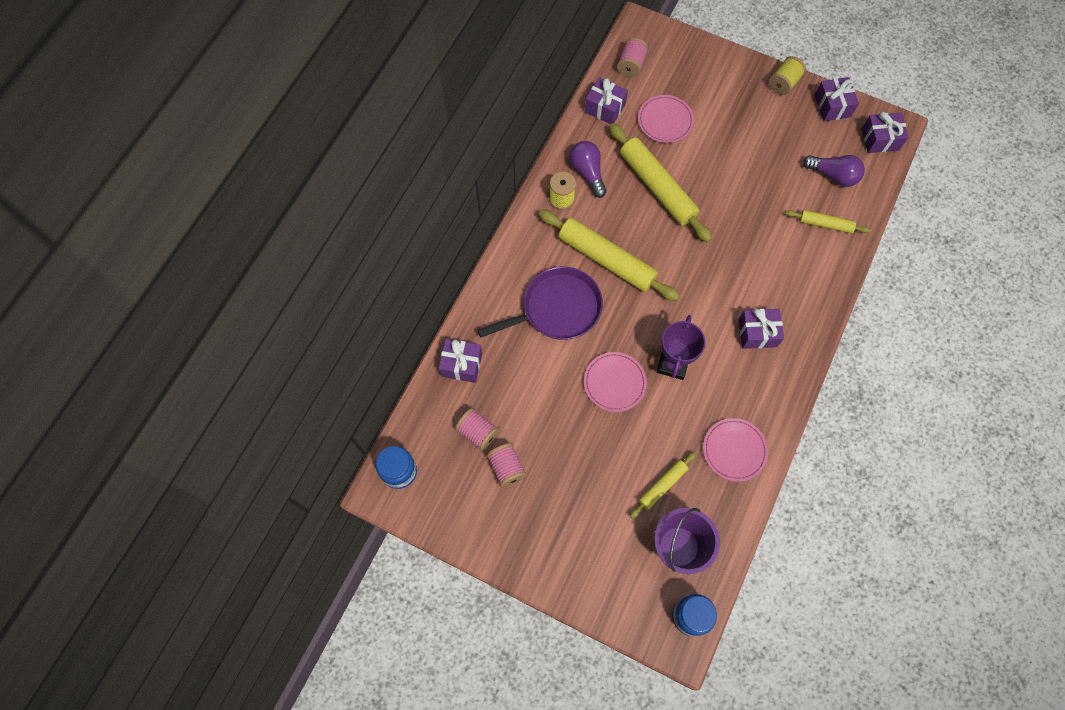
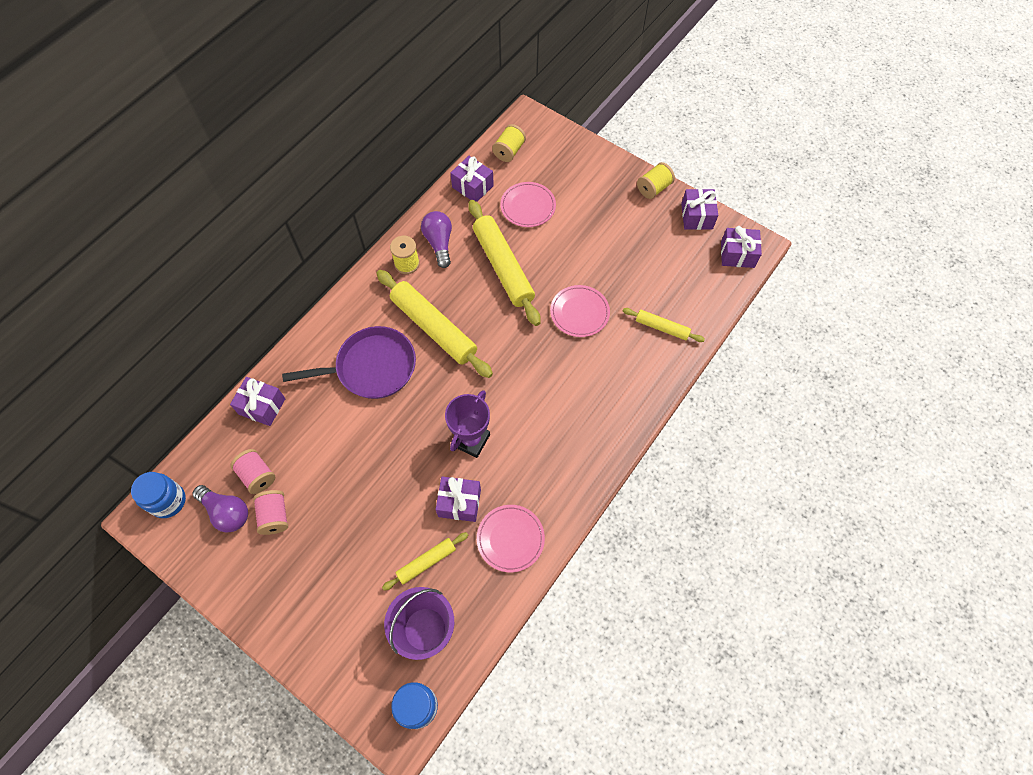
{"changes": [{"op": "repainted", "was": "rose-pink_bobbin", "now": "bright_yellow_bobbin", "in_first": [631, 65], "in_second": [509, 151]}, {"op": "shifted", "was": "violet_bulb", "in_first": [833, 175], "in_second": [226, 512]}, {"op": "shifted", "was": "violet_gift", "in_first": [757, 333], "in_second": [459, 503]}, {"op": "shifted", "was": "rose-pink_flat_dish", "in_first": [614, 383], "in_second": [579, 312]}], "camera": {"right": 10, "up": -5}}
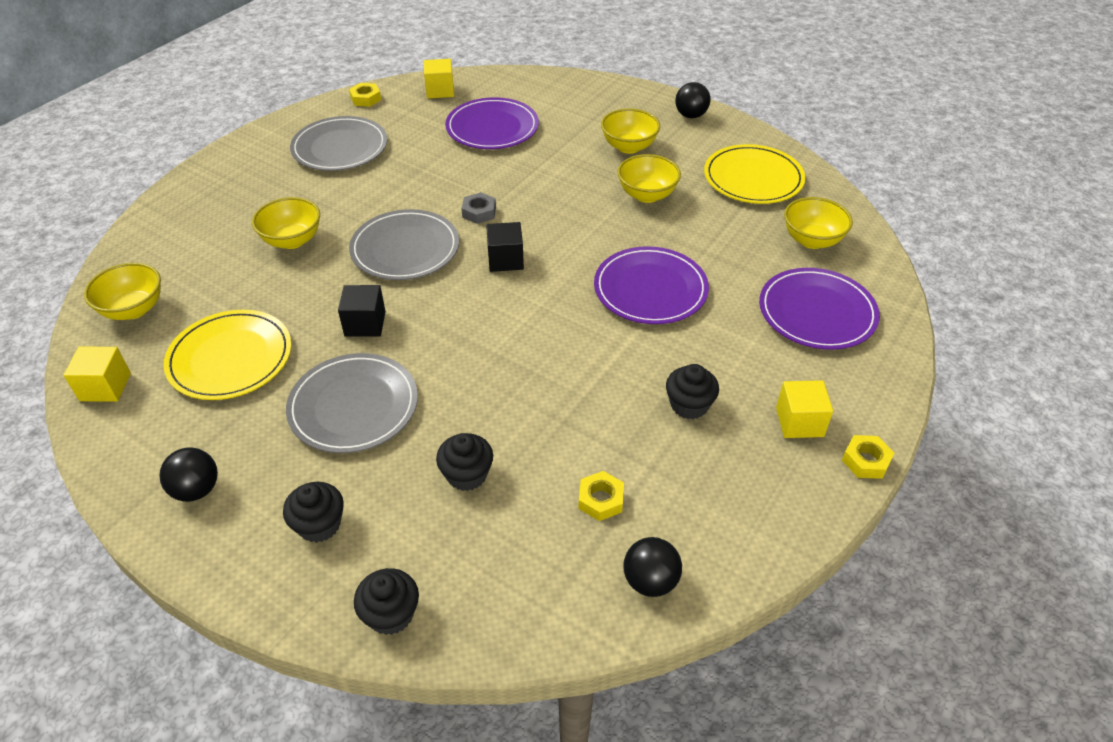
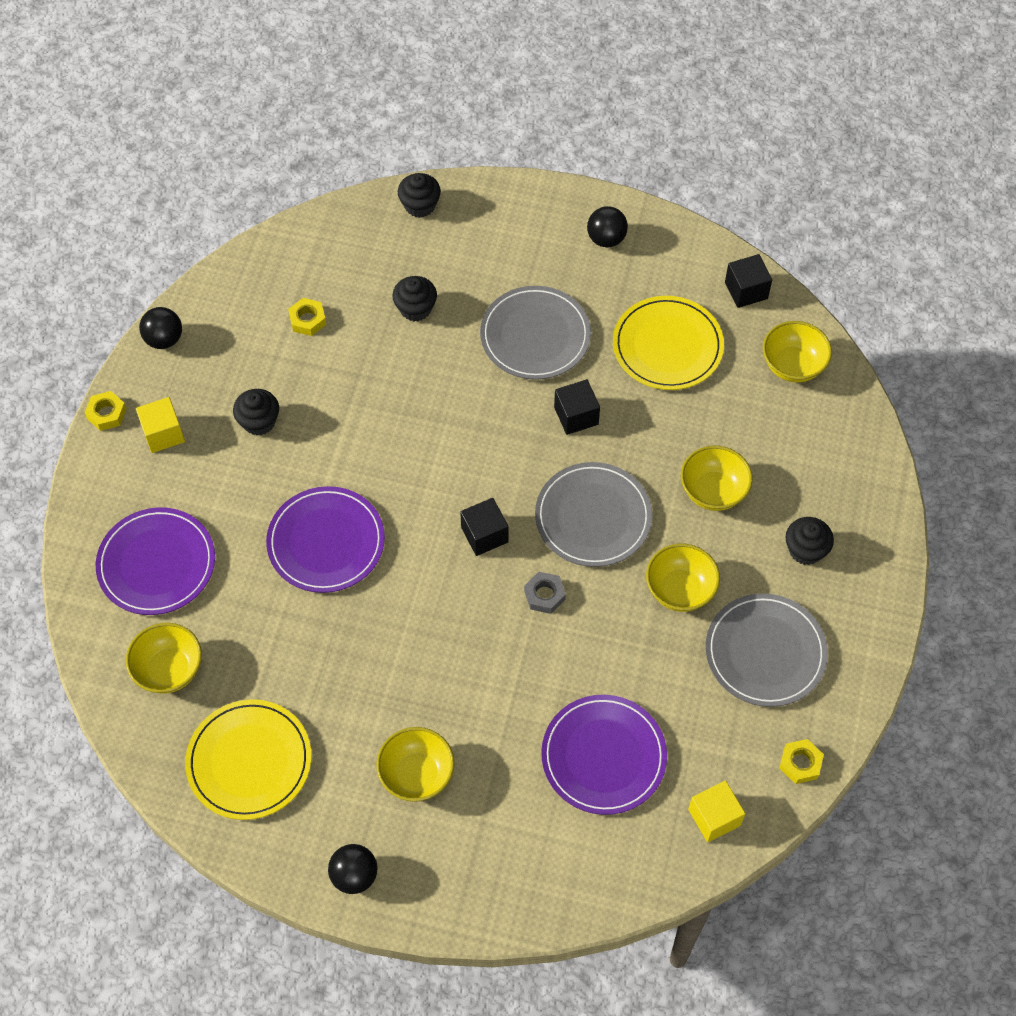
{"changes": [{"op": "shifted", "was": "bright_yellow_bowl", "in_first": [647, 195], "in_second": [680, 590]}, {"op": "repainted", "was": "bright_yellow_solid_cube", "now": "ebony_solid_cube", "in_first": [105, 387], "in_second": [746, 290]}, {"op": "shifted", "was": "ebony_cupcake", "in_first": [319, 525], "in_second": [805, 550]}, {"op": "shifted", "was": "ebony_play_ball", "in_first": [650, 581], "in_second": [164, 339]}], "camera": {"right": 160, "up": 15}}
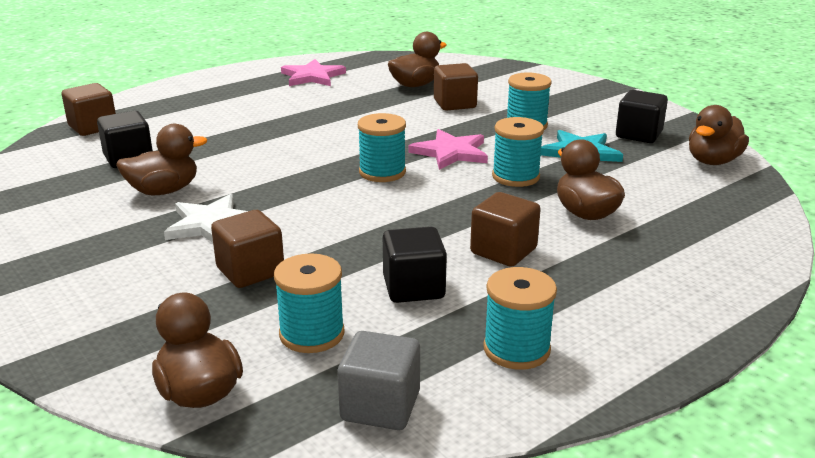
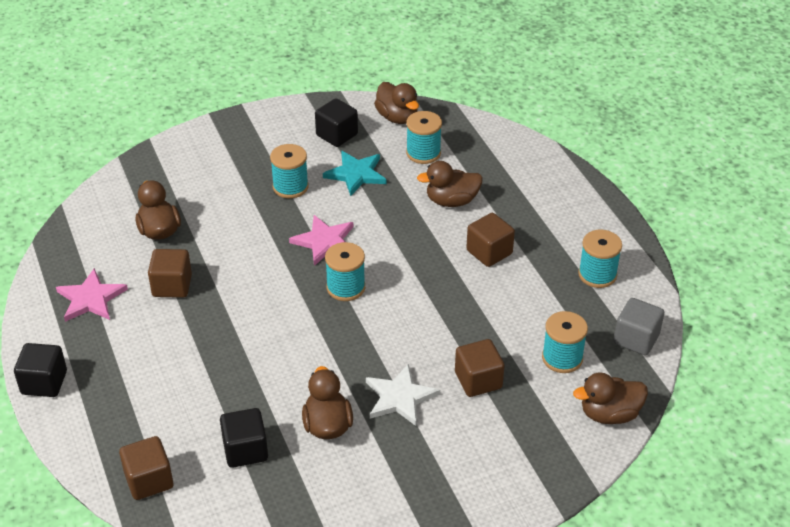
{"changes": [{"op": "shifted", "was": "dark_brown_solid_cube", "in_first": [454, 104], "in_second": [172, 286]}, {"op": "shifted", "was": "teal_bobbin", "in_first": [515, 177], "in_second": [423, 153]}, {"op": "shifted", "was": "ebony_solid_cube", "in_first": [413, 288], "in_second": [44, 383]}], "camera": {"right": -75, "up": 15}}
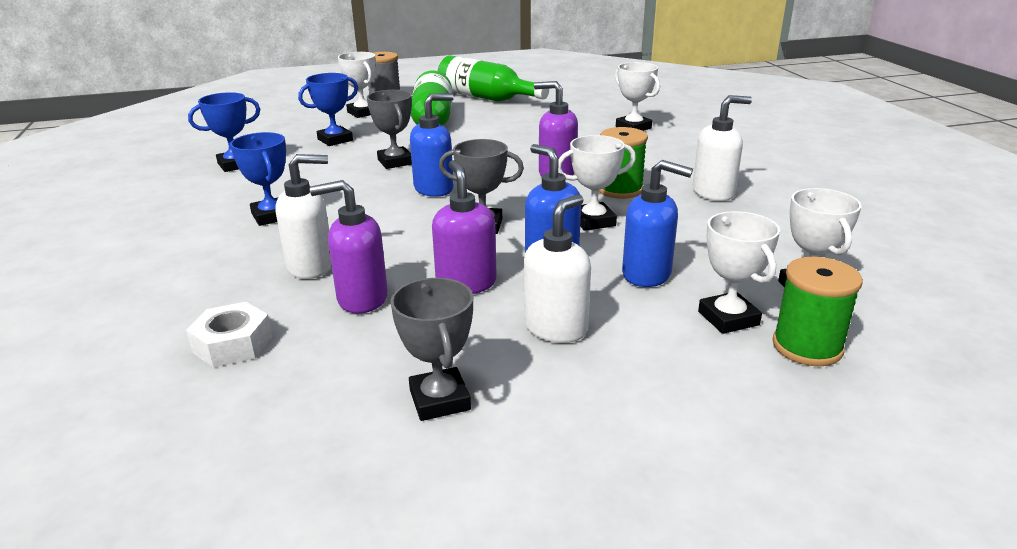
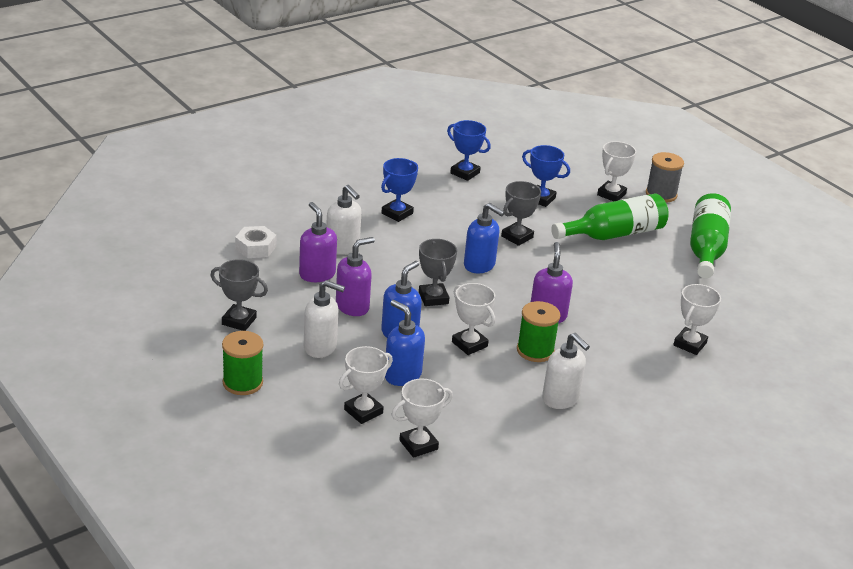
{"changes": [{"op": "rotated", "was": "cobalt_pump_bottle", "in_first": [647, 274], "in_second": [402, 375], "clockwise": 135}, {"op": "shifted", "was": "leaf-green_bobbin", "in_first": [807, 347], "in_second": [242, 383]}, {"op": "rotated", "was": "grey_trophy", "in_first": [439, 400], "in_second": [239, 321], "clockwise": 60}], "camera": {"right": 65, "up": 5}}
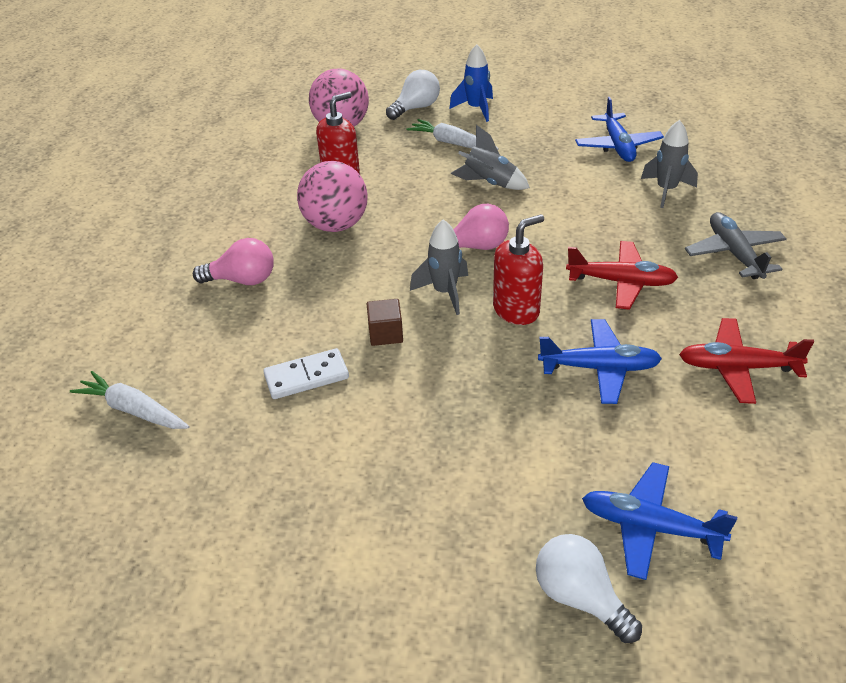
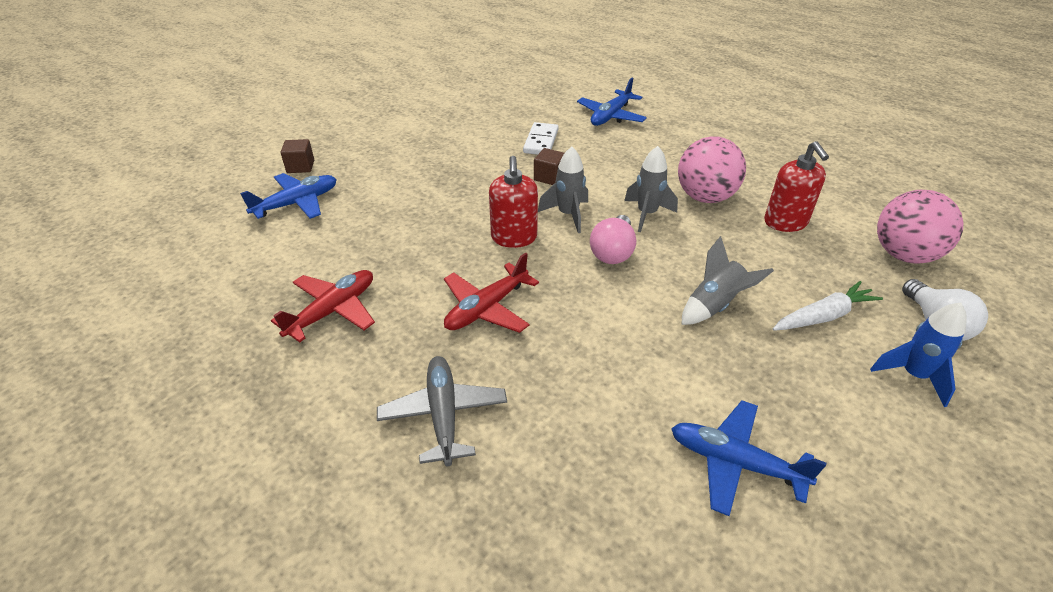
{"changes": [{"op": "shifted", "was": "grey_spaceship", "in_first": [666, 190], "in_second": [647, 214]}, {"op": "rotated", "was": "grey_plane", "in_first": [734, 253], "in_second": [443, 414], "clockwise": -120}, {"op": "gone", "was": "rose-pink_bulb", "in_first": [242, 280]}, {"op": "shifted", "was": "cobalt_plane", "in_first": [600, 368], "in_second": [610, 116]}, {"op": "gone", "was": "snow-white_carrot", "in_first": [133, 410]}, {"op": "swapped", "was": "snow-white_bulb", "now": "dark_brown_solid_cube", "in_first": [580, 597], "in_second": [300, 166]}], "camera": {"right": 120, "up": 0}}
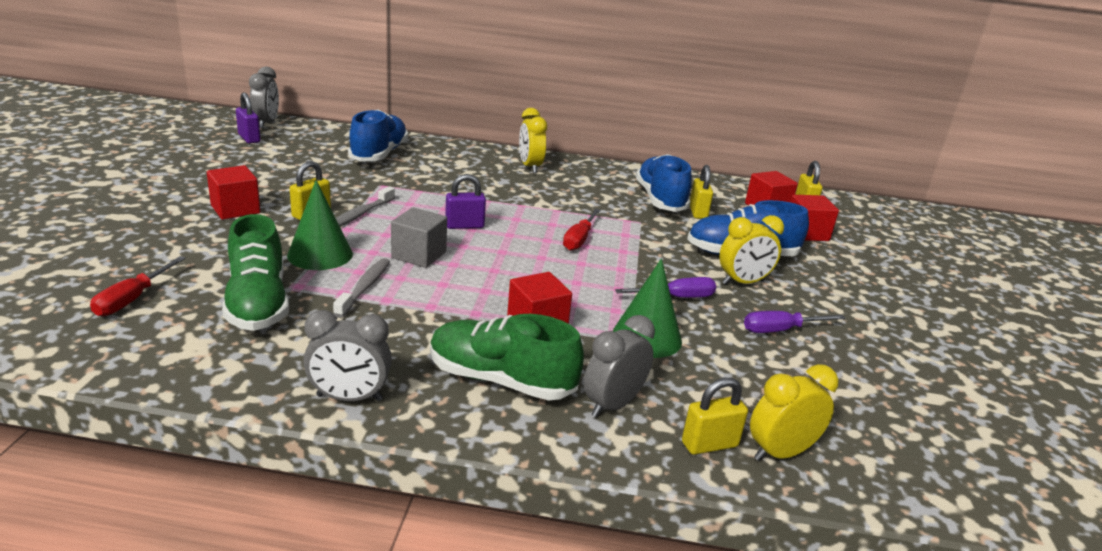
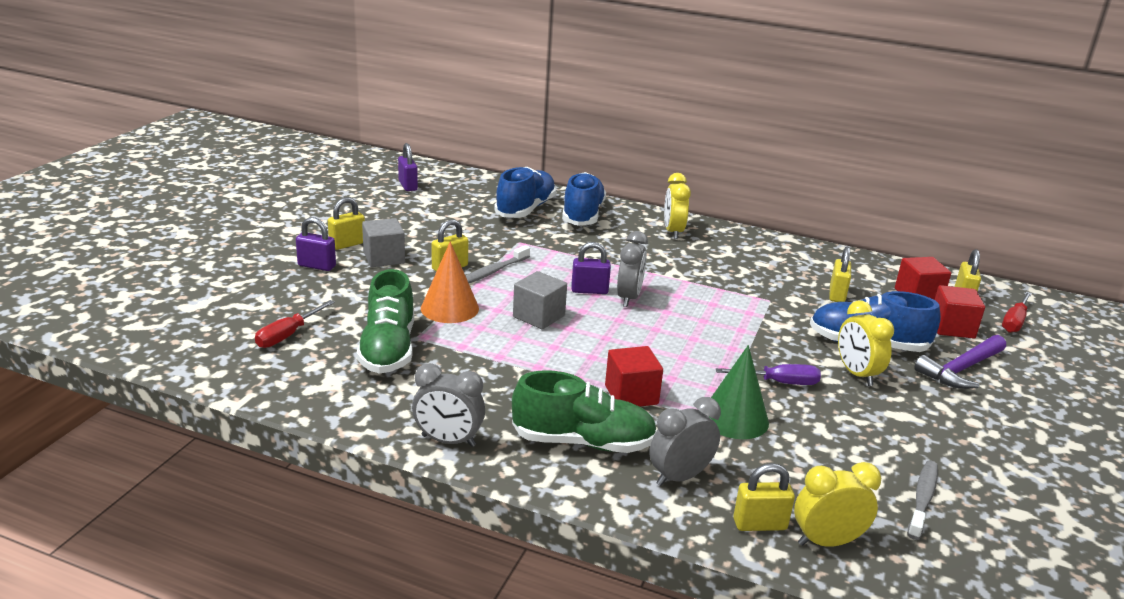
{"changes": [{"op": "shifted", "was": "grey_clock", "in_first": [266, 123], "in_second": [629, 298]}, {"op": "shifted", "was": "cobalt_sneaker", "in_first": [660, 199], "in_second": [582, 215]}, {"op": "repainted", "was": "crimson_solid_cube", "now": "grey_solid_cube", "in_first": [235, 209], "in_second": [384, 258]}, {"op": "repainted", "was": "leaf-green_cone_shape", "now": "orange-coloured_cone_shape", "in_first": [320, 254], "in_second": [449, 308]}, {"op": "shifted", "was": "crimson_screwdriver", "in_first": [579, 239], "in_second": [1014, 322]}, {"op": "rotated", "was": "bright_yellow_clock", "in_first": [743, 282], "in_second": [856, 374], "clockwise": 75}, {"op": "shifted", "was": "grey_tooth_brush", "in_first": [364, 287], "in_second": [922, 499]}, {"op": "gone", "was": "violet_screwdriver", "in_first": [780, 330]}, {"op": "rotated", "was": "leaf-green_sneaker", "in_first": [501, 380], "in_second": [583, 442], "clockwise": 150}, {"op": "new", "now": "bright_yellow_lock", "in_second": [347, 244]}, {"op": "new", "now": "violet_lock", "in_second": [317, 266]}, {"op": "new", "now": "violet_carpenter's_hammer", "in_second": [961, 369]}], "camera": {"right": 15, "up": 0}}
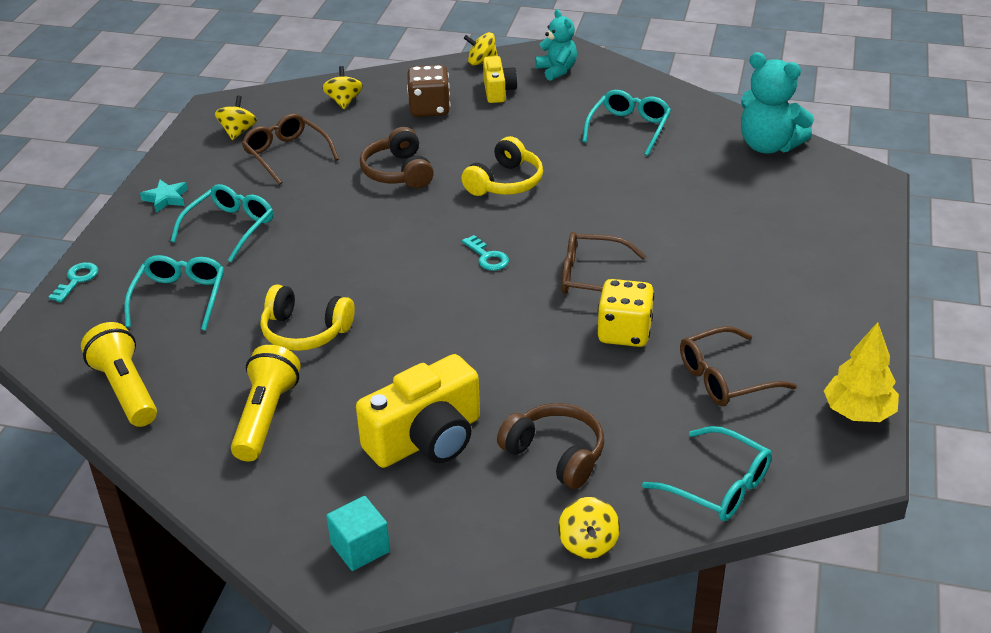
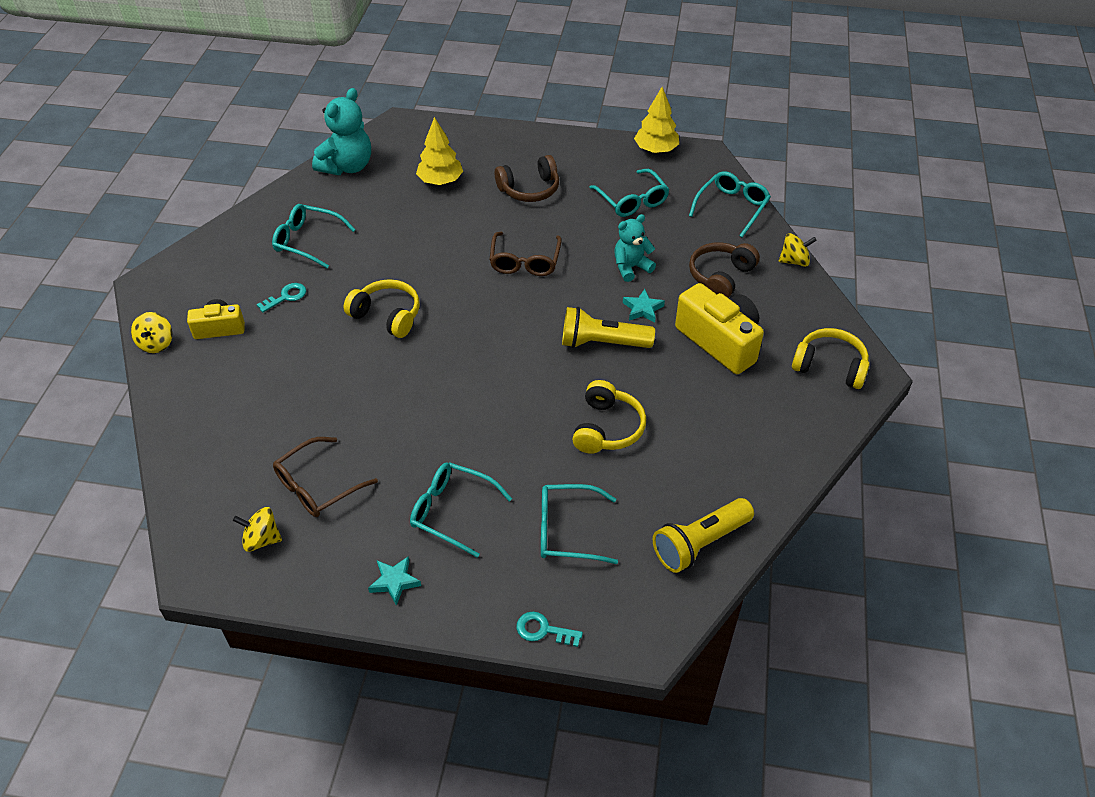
{"changes": [{"op": "shifted", "was": "teal_teddy_bear", "in_first": [557, 70], "in_second": [631, 267]}, {"op": "gone", "was": "dark_brown_game_die", "in_first": [429, 109]}, {"op": "gone", "was": "bright_yellow_spinning_top", "in_first": [344, 101]}, {"op": "shifted", "was": "dark_brown_over-ear_headphones", "in_first": [398, 172], "in_second": [529, 189]}, {"op": "shifted", "was": "teal_latchkey", "in_first": [487, 257], "in_second": [286, 297]}, {"op": "gone", "was": "bright_yellow_game_die", "in_first": [624, 333]}, {"op": "repainted", "was": "dark_brown_spectacles", "now": "teal_spectacles", "in_first": [724, 378], "in_second": [632, 201]}, {"op": "shifted", "was": "bright_yellow_torch", "in_first": [266, 417], "in_second": [602, 343]}, {"op": "swapped", "was": "teal_solid_cube", "now": "bright_yellow_over-ear_headphones", "in_first": [360, 548], "in_second": [830, 366]}, {"op": "new", "now": "bright_yellow_toy_tree", "in_second": [440, 181]}, {"op": "new", "now": "teal_five-pointed_star", "in_second": [643, 309]}], "camera": {"right": -95, "up": 10}}
